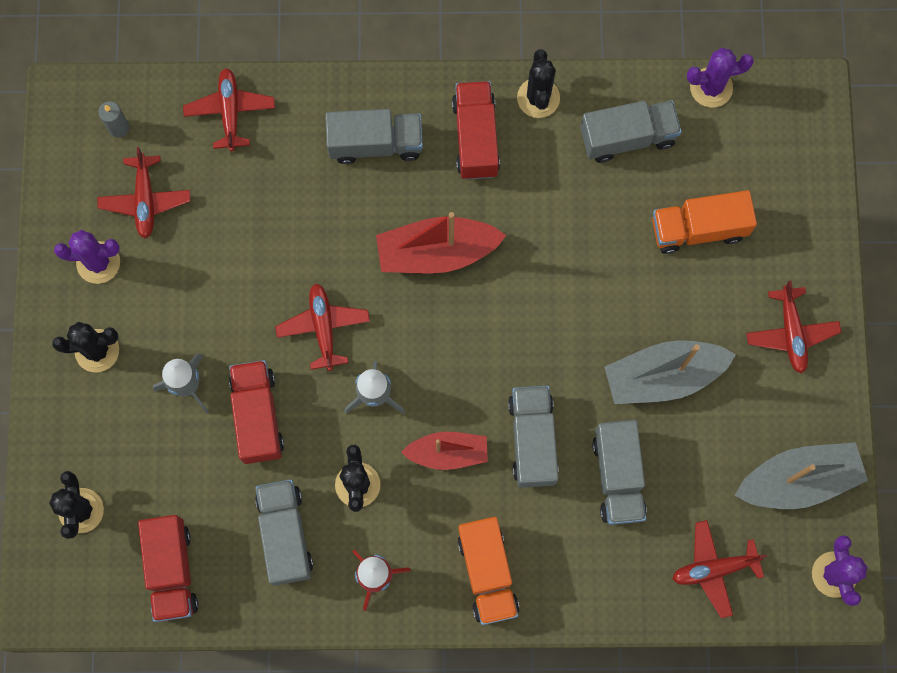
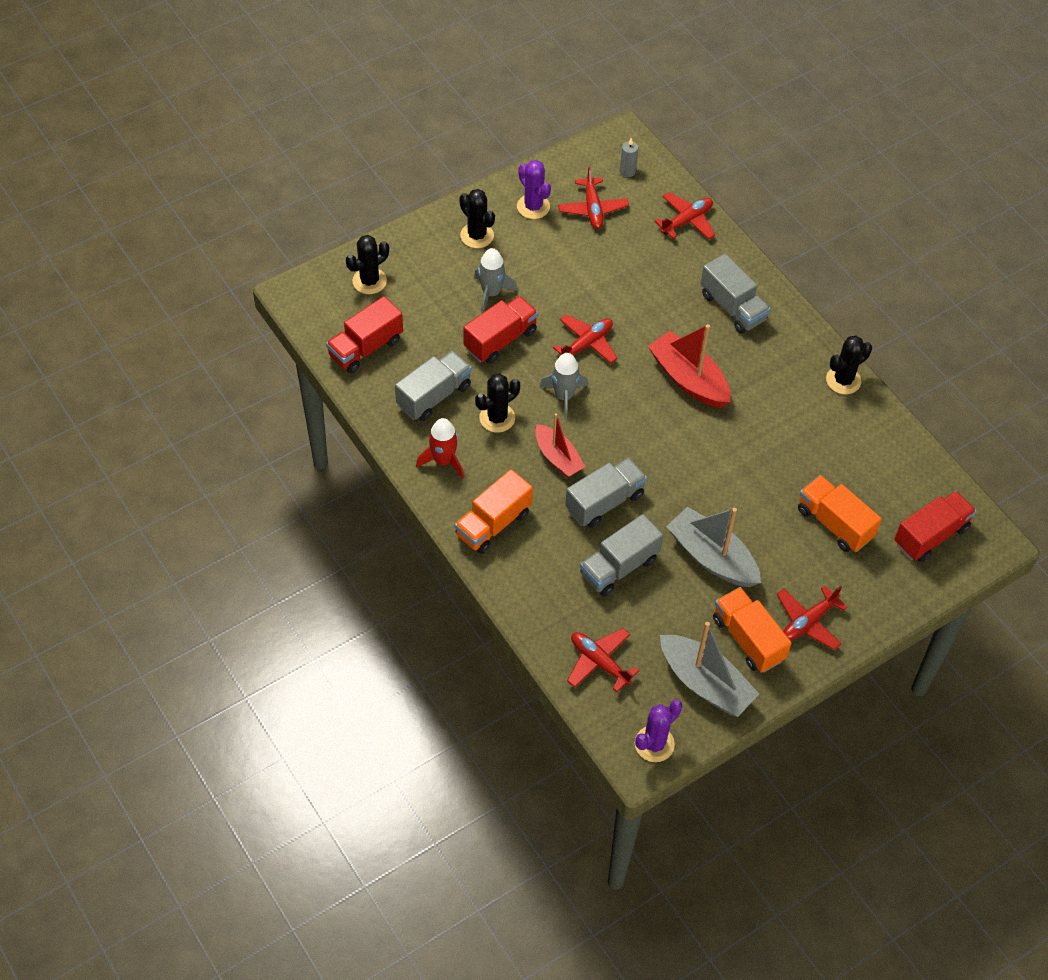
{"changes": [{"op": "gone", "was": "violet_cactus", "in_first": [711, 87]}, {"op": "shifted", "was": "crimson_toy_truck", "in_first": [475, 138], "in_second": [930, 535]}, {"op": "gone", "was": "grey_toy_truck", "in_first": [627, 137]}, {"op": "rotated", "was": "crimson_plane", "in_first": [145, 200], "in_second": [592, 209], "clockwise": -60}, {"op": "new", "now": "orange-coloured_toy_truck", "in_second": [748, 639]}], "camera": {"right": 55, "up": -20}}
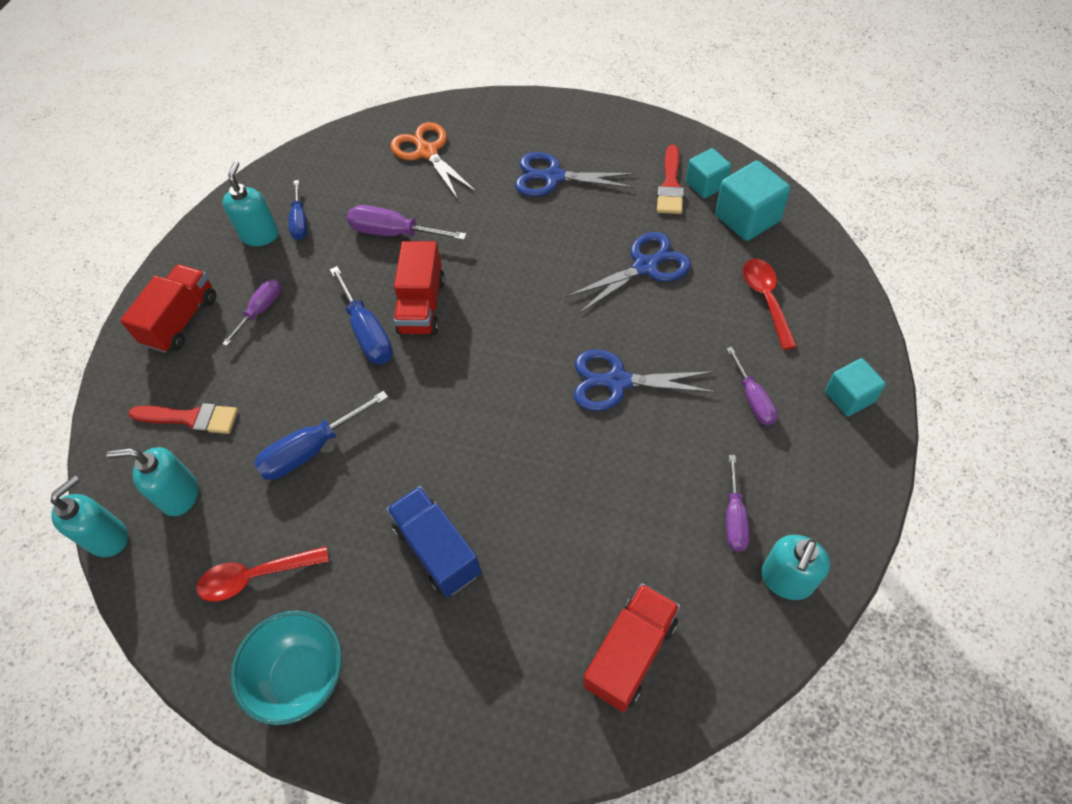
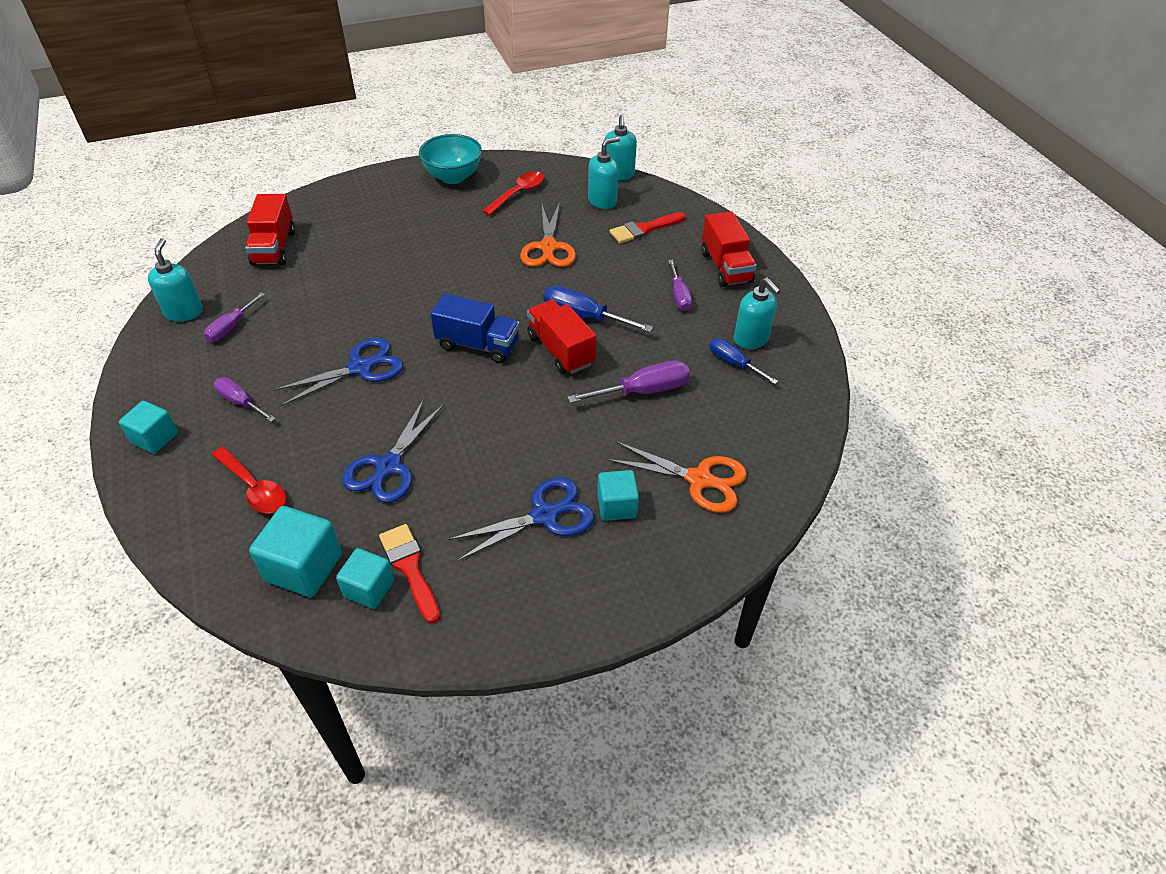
{"changes": [{"op": "swapped", "was": "cobalt_screwdriver", "now": "orange-coloured_scissors", "in_first": [311, 449], "in_second": [548, 247]}, {"op": "rotated", "was": "violet_screwdriver", "in_first": [734, 518], "in_second": [231, 327], "clockwise": -120}, {"op": "shifted", "was": "cobalt_toy_truck", "in_first": [437, 550], "in_second": [478, 345]}, {"op": "new", "now": "teal_solid_cube", "in_second": [616, 506]}], "camera": {"right": 140, "up": -10}}
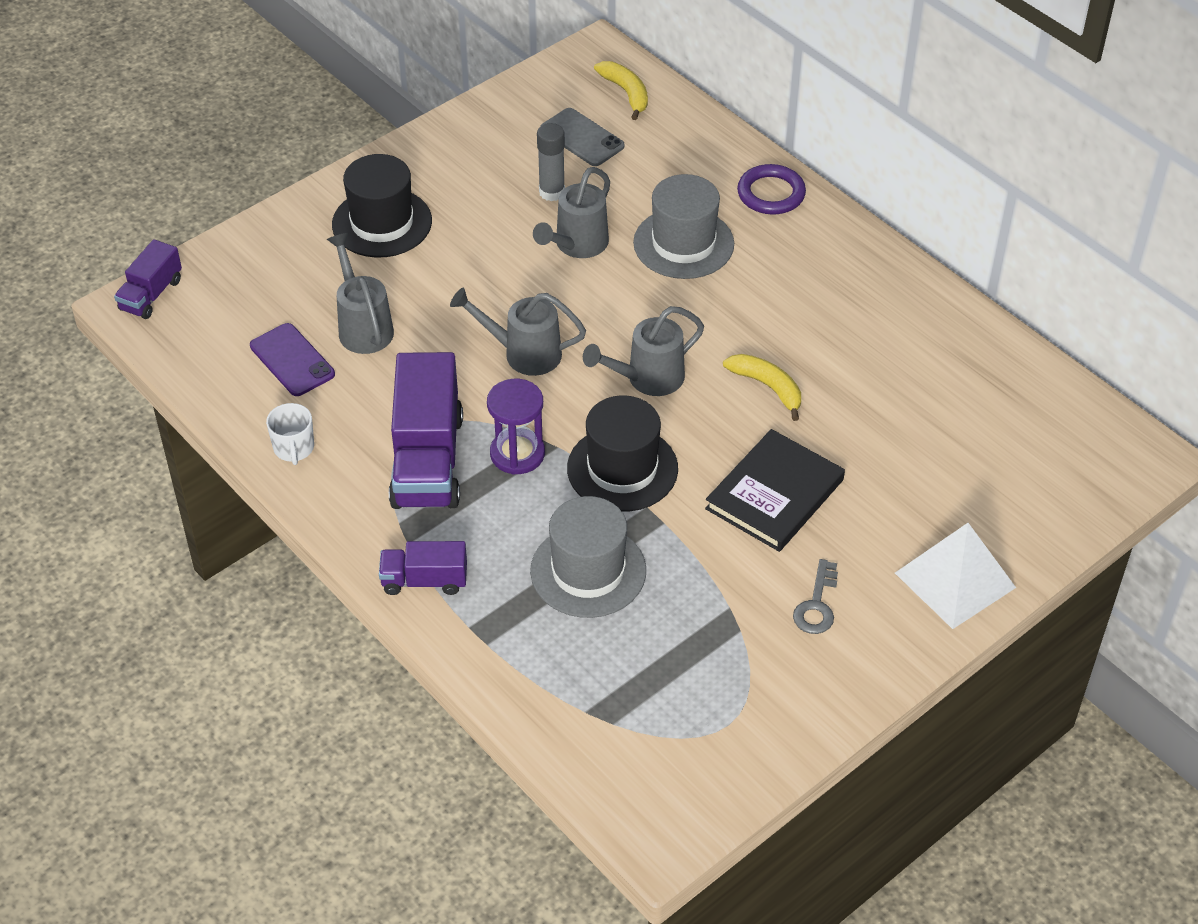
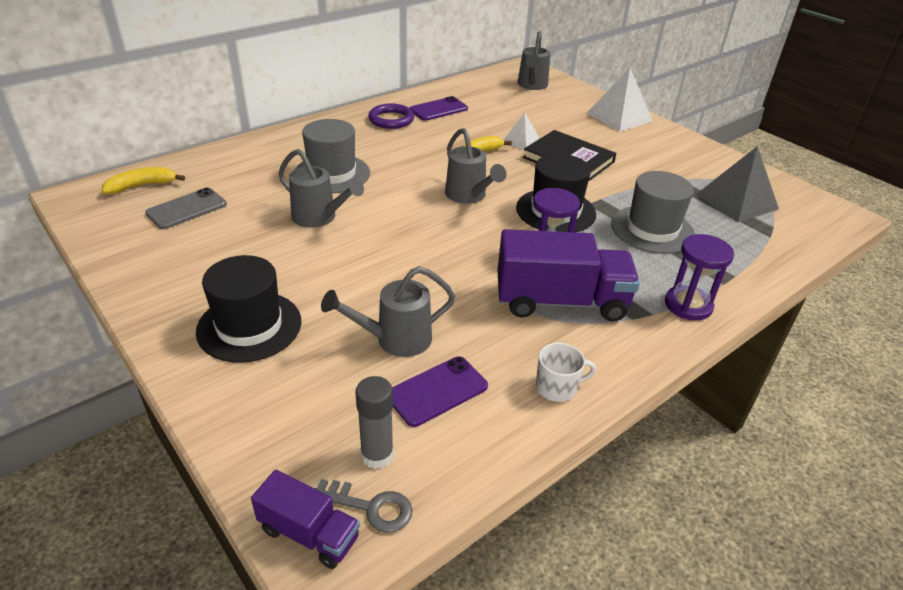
{"changes": [{"op": "shifted", "was": "grey_glue_stick", "in_first": [552, 192], "in_second": [377, 455]}, {"op": "shifted", "was": "violet_ring", "in_first": [771, 194], "in_second": [391, 120]}, {"op": "shifted", "was": "grey_watering_can", "in_first": [524, 353], "in_second": [532, 85]}, {"op": "swapped", "was": "violet_toy_truck", "now": "violet_hourglass", "in_first": [424, 580], "in_second": [688, 305]}, {"op": "shifted", "was": "grey_latchkey", "in_first": [817, 605], "in_second": [371, 507]}, {"op": "new", "now": "violet_smartphone", "in_second": [438, 109]}, {"op": "new", "now": "snow-white_solid_pyramid", "in_second": [521, 141]}, {"op": "new", "now": "grey_solid_pyramid", "in_second": [736, 201]}], "camera": {"right": -90, "up": -10}}
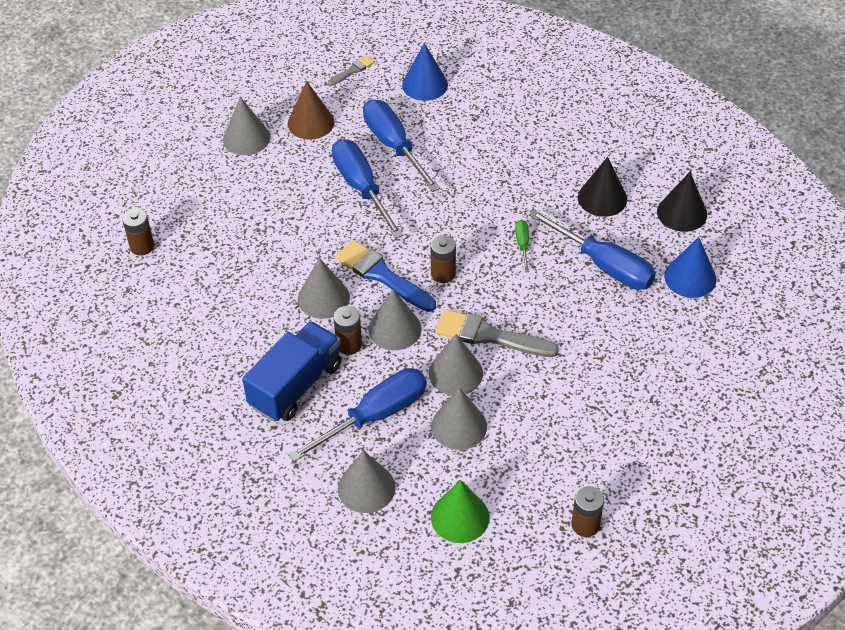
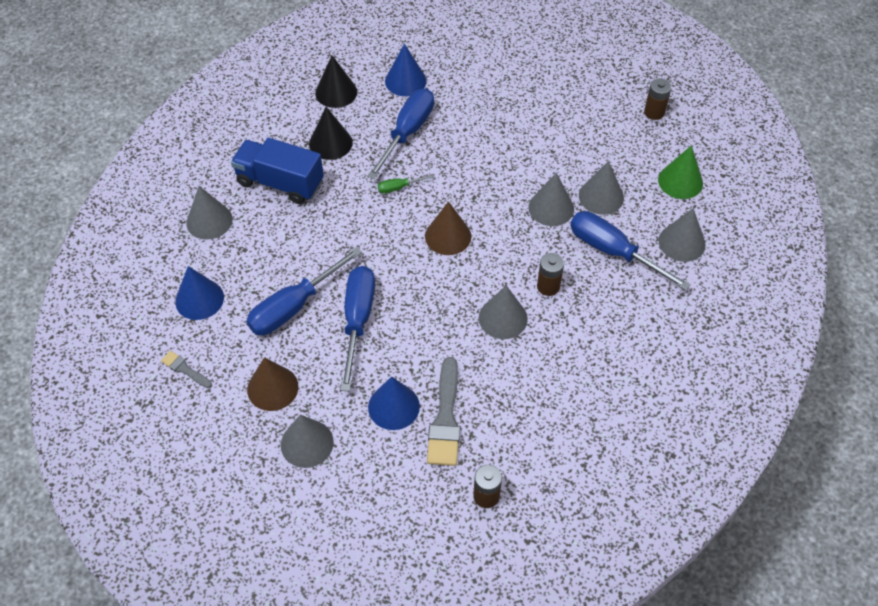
{"changes": [{"op": "rotated", "was": "cobalt_screwdriver", "in_first": [361, 188], "in_second": [357, 320], "clockwise": 135}, {"op": "swapped", "was": "dark_brown_AA_battery", "now": "dark_brown_cone_shape", "in_first": [443, 274], "in_second": [448, 236]}, {"op": "gone", "was": "cobalt_paintbrush", "in_first": [382, 275]}, {"op": "shifted", "was": "grey_cone_shape", "in_first": [394, 329], "in_second": [209, 221]}, {"op": "shifted", "was": "grey_paintbrush", "in_first": [489, 336], "in_second": [445, 418]}, {"op": "shifted", "was": "cobalt_toy_truck", "in_first": [295, 385], "in_second": [280, 183]}, {"op": "new", "now": "cobalt_cone_shape", "in_second": [393, 406]}], "camera": {"right": -105, "up": 5}}
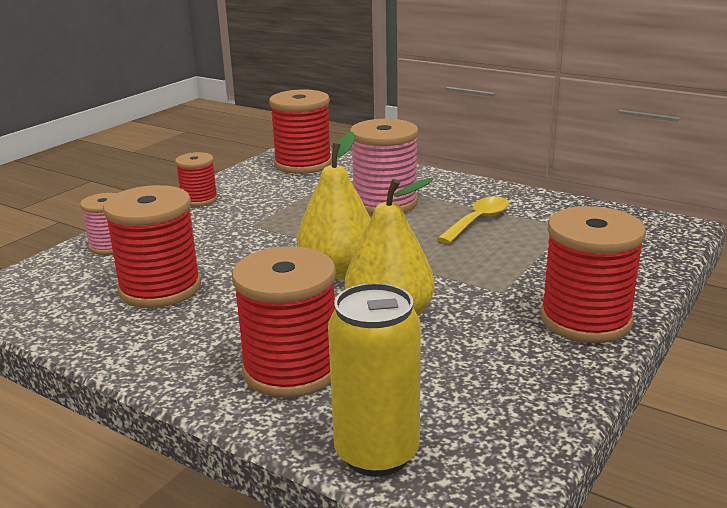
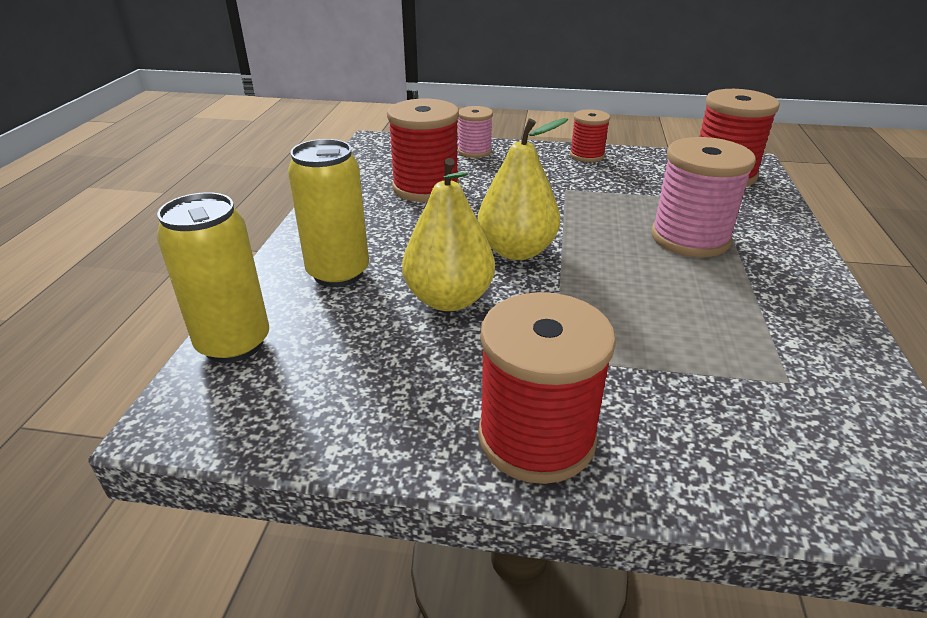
{"changes": [{"op": "gone", "was": "bright_yellow_teaspoon", "in_first": [478, 221]}, {"op": "swapped", "was": "crimson_bobbin", "now": "bright_yellow_can", "in_first": [291, 370], "in_second": [338, 273]}], "camera": {"right": 65, "up": 10}}
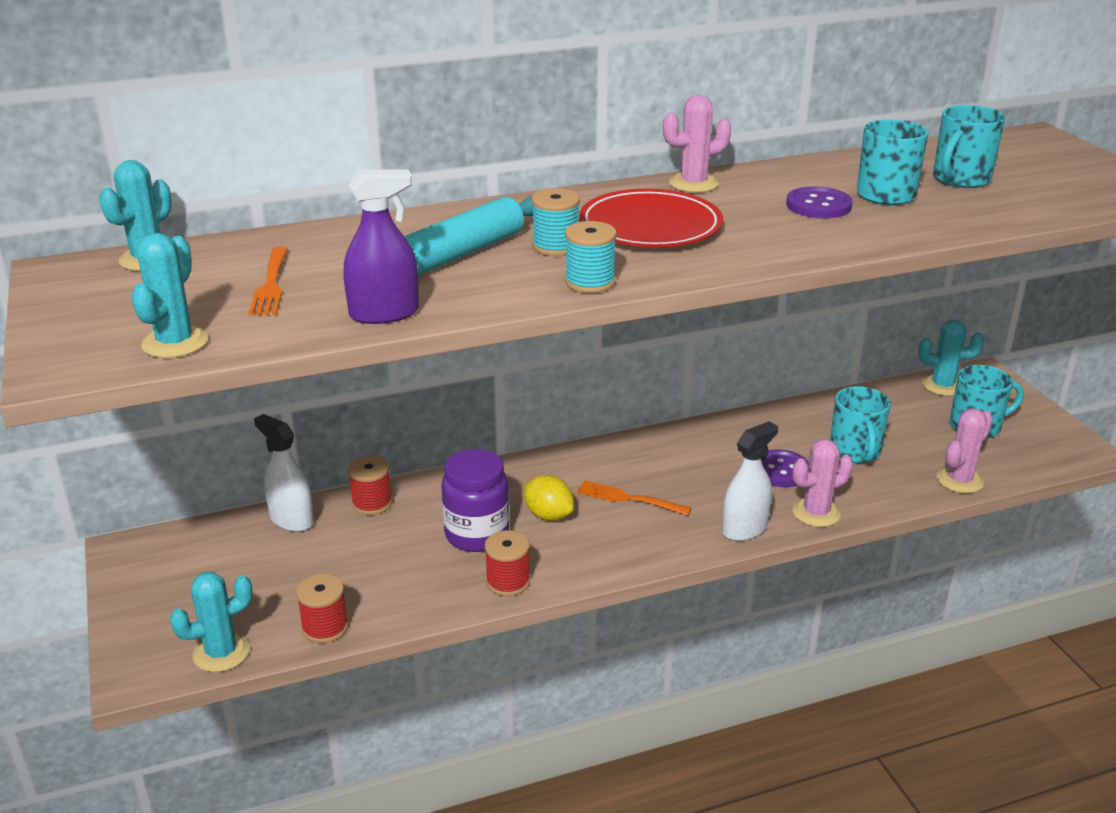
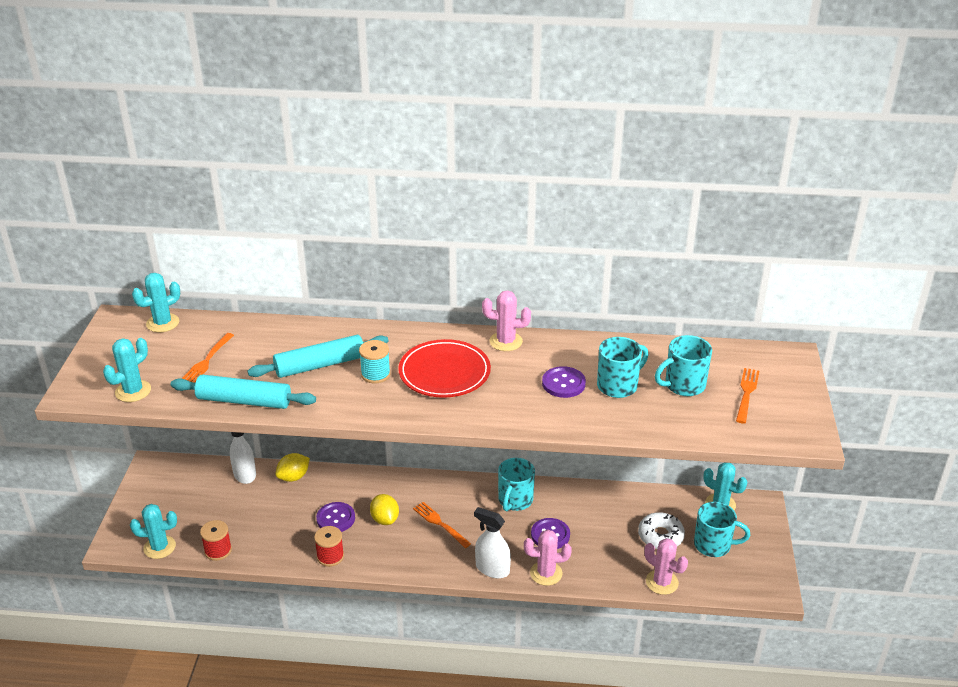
{"changes": [{"op": "swapped", "was": "violet_spray_cleaner", "now": "teal_rolling_pin", "in_first": [384, 313], "in_second": [244, 401]}, {"op": "gone", "was": "teal_bobbin", "in_first": [590, 282]}, {"op": "shifted", "was": "teal_mug", "in_first": [855, 451], "in_second": [515, 500]}, {"op": "rotated", "was": "rose-pink_cactus", "in_first": [959, 480], "in_second": [662, 582], "clockwise": 60}, {"op": "rotated", "was": "snow-white_spray_cleaner", "in_first": [744, 528], "in_second": [492, 569], "clockwise": -135}, {"op": "swapped", "was": "violet_jar", "now": "violet_button", "in_first": [477, 534], "in_second": [336, 518]}, {"op": "swapped", "was": "crimson_bobbin", "now": "bright_yellow_citrus_fruit", "in_first": [372, 503], "in_second": [293, 477]}, {"op": "new", "now": "orange-coloured_fork", "in_second": [746, 393]}, {"op": "new", "now": "snow-white_doughnut", "in_second": [660, 536]}], "camera": {"right": 25, "up": 5}}
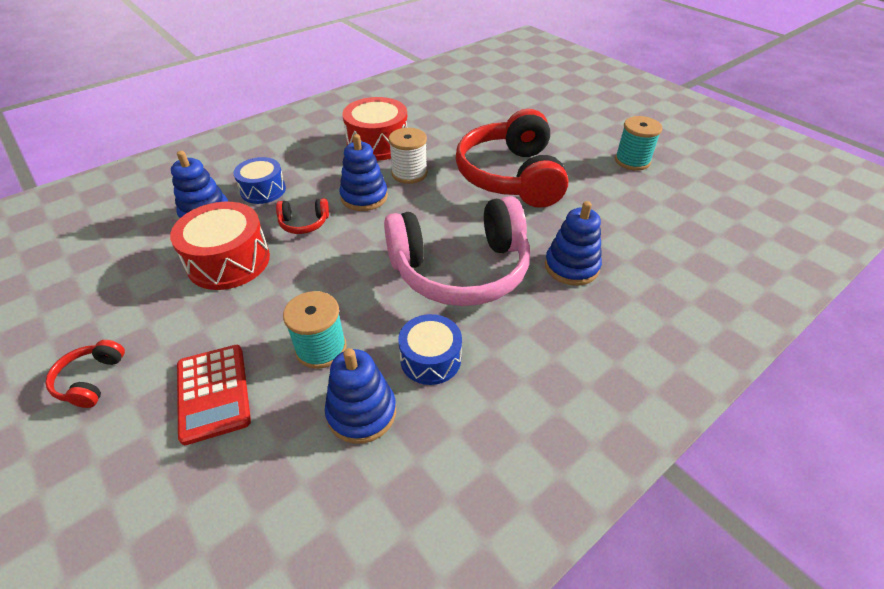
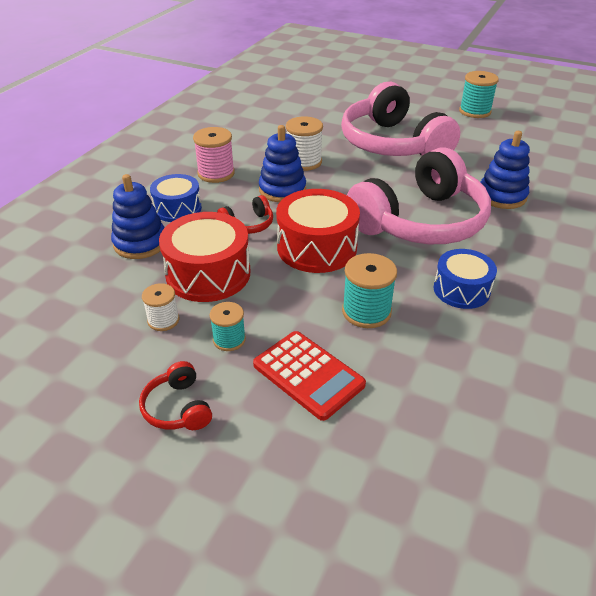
{"changes": [{"op": "shifted", "was": "crimson_toy_drum", "in_first": [378, 143], "in_second": [317, 247]}, {"op": "repainted", "was": "crimson_over-ear_headphones", "now": "rose-pink_over-ear_headphones", "in_first": [511, 176], "in_second": [392, 144]}, {"op": "gone", "was": "cobalt_stacking_toy", "in_first": [361, 412]}, {"op": "new", "now": "rose-pink_bobbin", "in_second": [216, 173]}, {"op": "new", "now": "snow-white_bobbin", "in_second": [163, 320]}, {"op": "new", "now": "teal_bobbin", "in_second": [229, 339]}], "camera": {"right": -25, "up": -5}}
